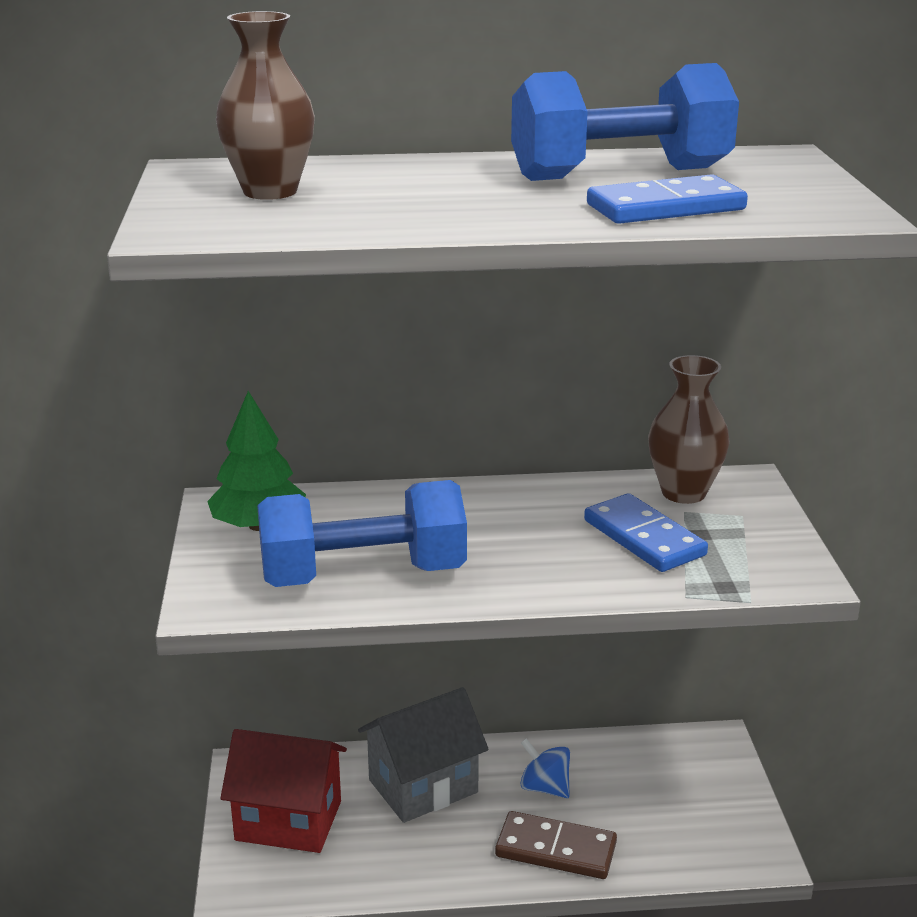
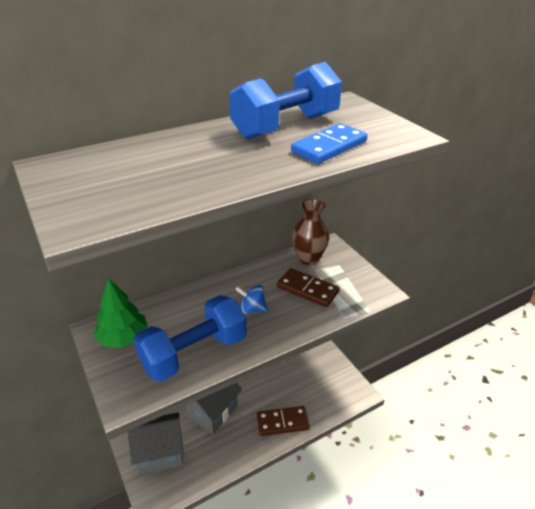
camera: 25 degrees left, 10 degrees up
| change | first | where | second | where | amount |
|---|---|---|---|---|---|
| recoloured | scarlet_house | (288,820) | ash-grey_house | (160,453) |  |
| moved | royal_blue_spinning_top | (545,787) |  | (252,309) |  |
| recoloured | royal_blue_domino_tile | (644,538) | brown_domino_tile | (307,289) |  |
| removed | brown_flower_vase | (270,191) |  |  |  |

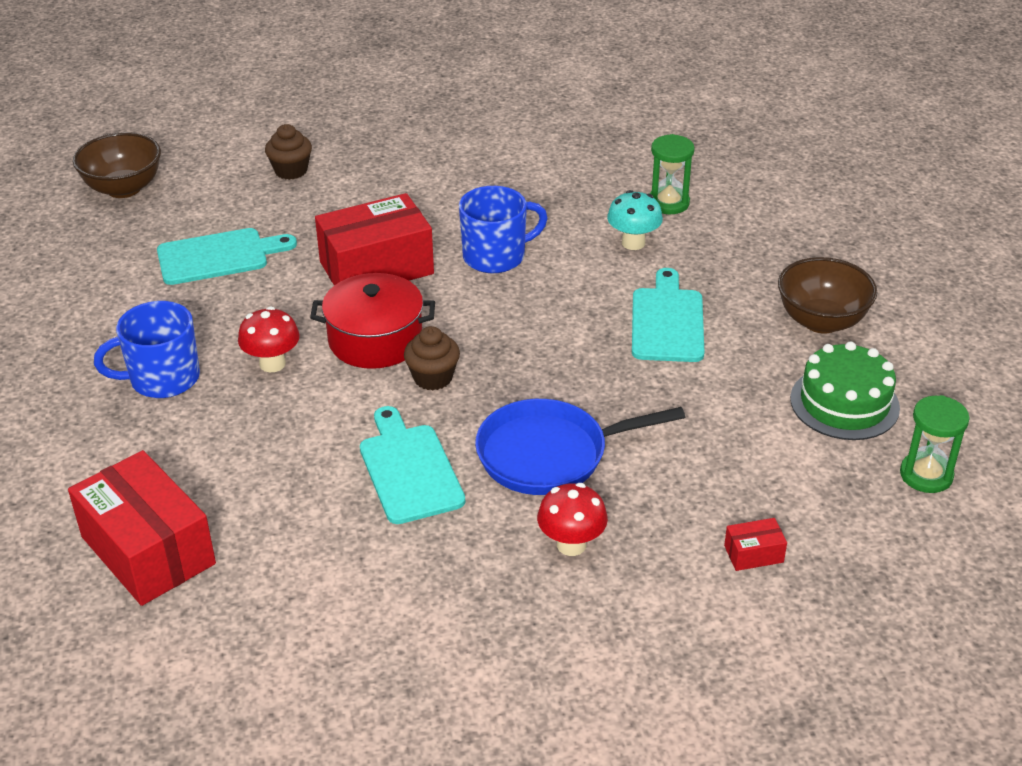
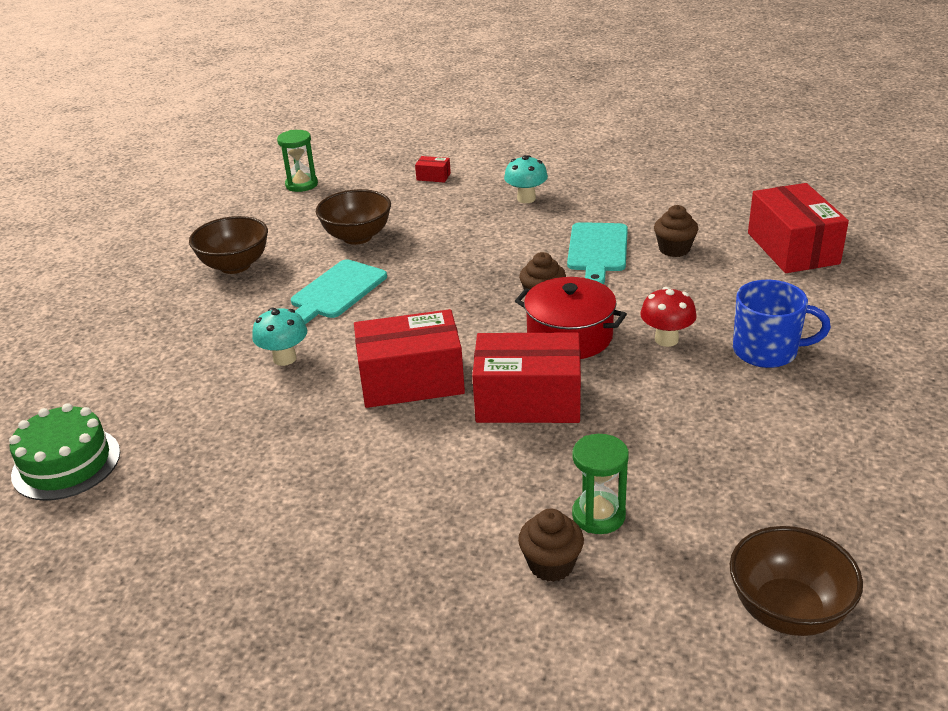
camera: 150 degrees left, 5 degrees down
| change | first | where | second | where | amount |
|---|---|---|---|---|---|
| moved | green_cake | (844,403) |  | (66,463) |  |
| added |  |  | brown_deep_dish | (357,237) |  |
| replaced | royal_blue_tea_mug | (496,256) | scarlet_package | (411,380) |  |
| recoloured | scarlet_toadstool | (571,544) | aqua_toadstool | (526,199) |  |
| moved | green_sand_timer | (668,203) |  | (598,515) |  |
| added |  |  | brown_muffin | (674,249) |  |
| removed | aqua_chopping_board | (218,256) |  |  |  |
| removed | royal_blue_frying_pan | (549,454) |  |  |  |

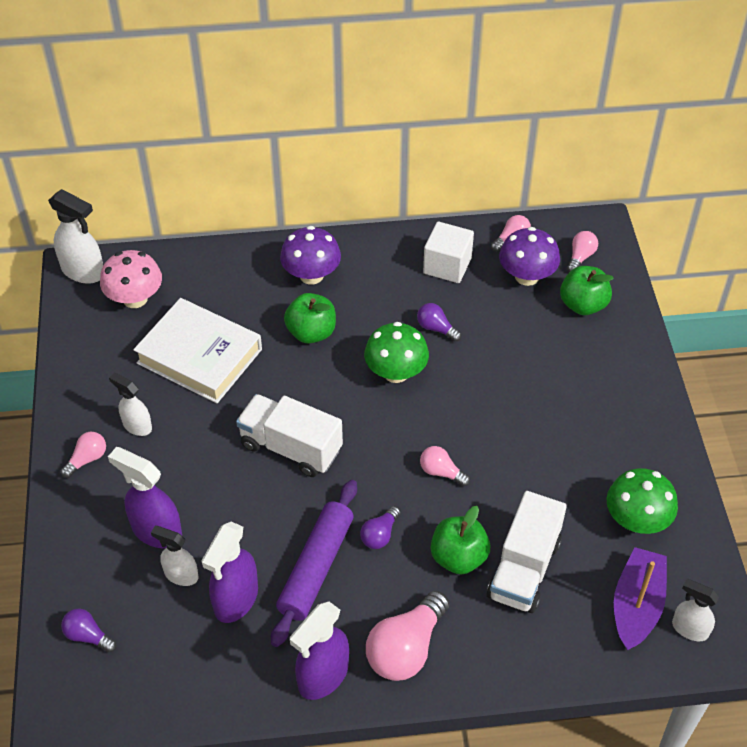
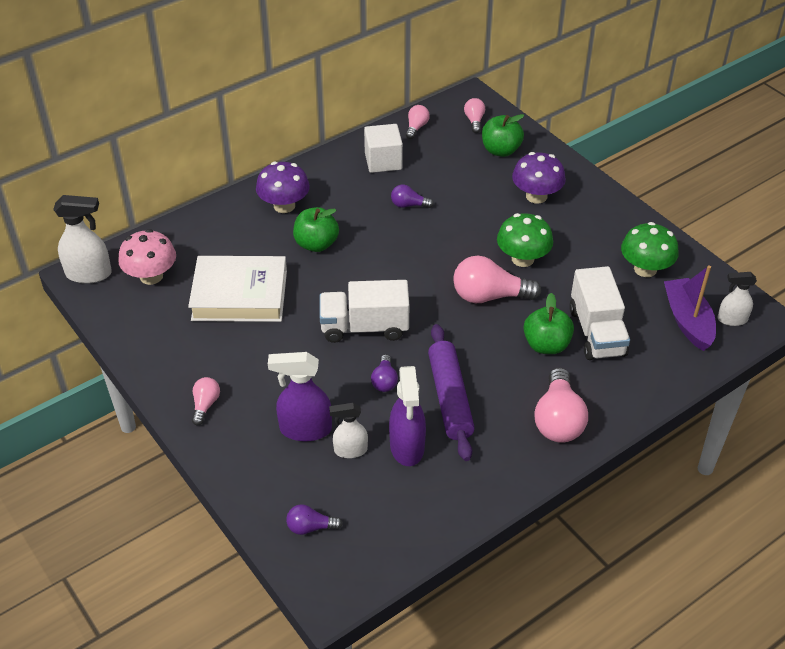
camera: 30 degrees left, 5 degrees down
| change | first | where | second | where | amount |
|---|---|---|---|---|---|
| moved | violet_light_bulb | (380,535) |  | (384,381) |  |
| resized | rose-pink_light_bulb | (441,472) |  | (489,296) | x1.90 |
| moved | green_toadstool | (396,372) |  | (522,259) |  |
| moved | violet_toadstool | (527,276) |  | (536,196) |  |
| removed | white_spray_bottle | (137,426) |  |  |  |
| removed | violet_spray_bottle | (323,676) |  |  |  |

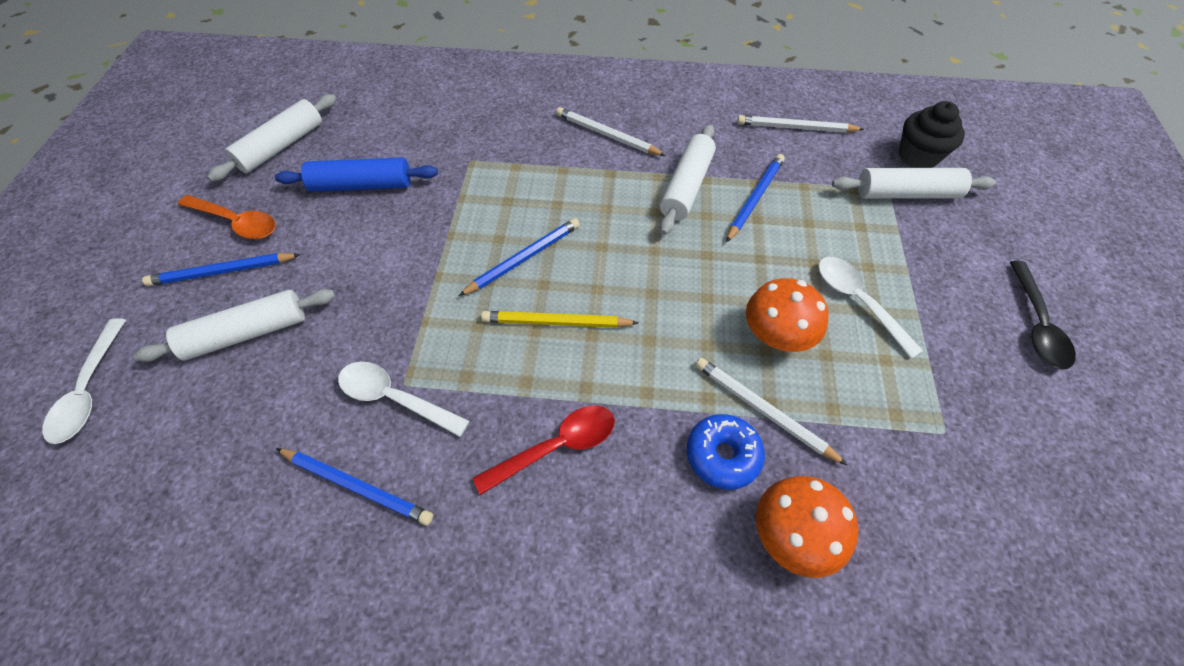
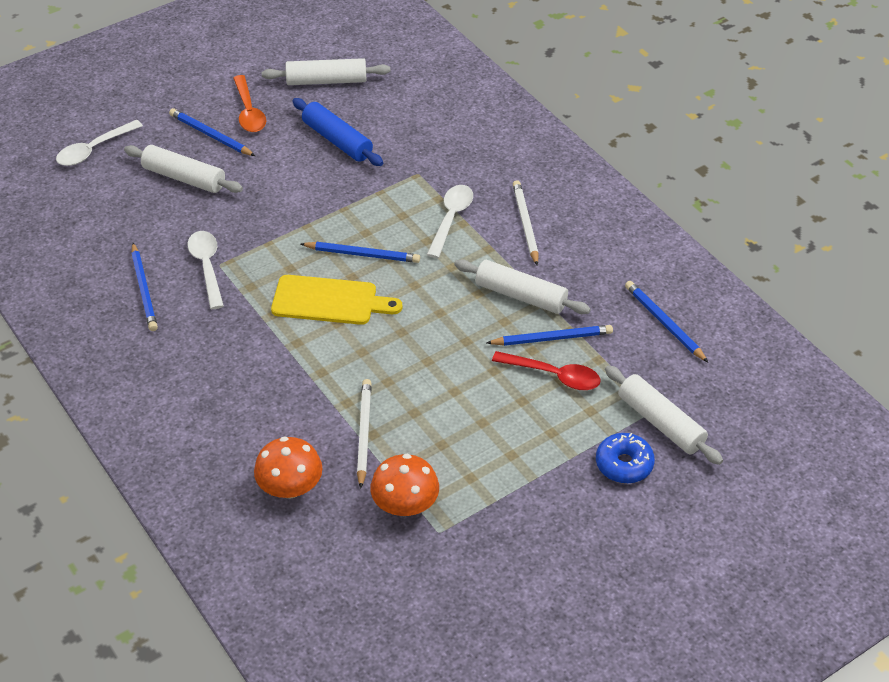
camera: 50 degrees right, 10 degrees down
| change | first | where | second | where | amount |
|---|---|---|---|---|---|
| replaced | golden_pencil | (556,322) | golden_chopping_board | (329,301) |  |
| moved | orange_toadstool | (776,335) |  | (405,505) |  |
| moved | white_spoon | (858,302) |  | (451,219) |  |
| turned | white_rolling_pin | (686,187) |  | (521,295) | 45 degrees clockwise |
| moved | scarlet_spoon | (556,447) |  | (553,375) |  |
| moved | royal_blue_glazed_donut | (722,455) |  | (624,464) |  |
| recoloured | white_pencil | (796,127) | royal_blue_pencil | (664,323) |  |
| removed | ebony_muffin | (918,156) |  |  |  |
| removed | ebony_spoon | (1036,324) |  |  |  |

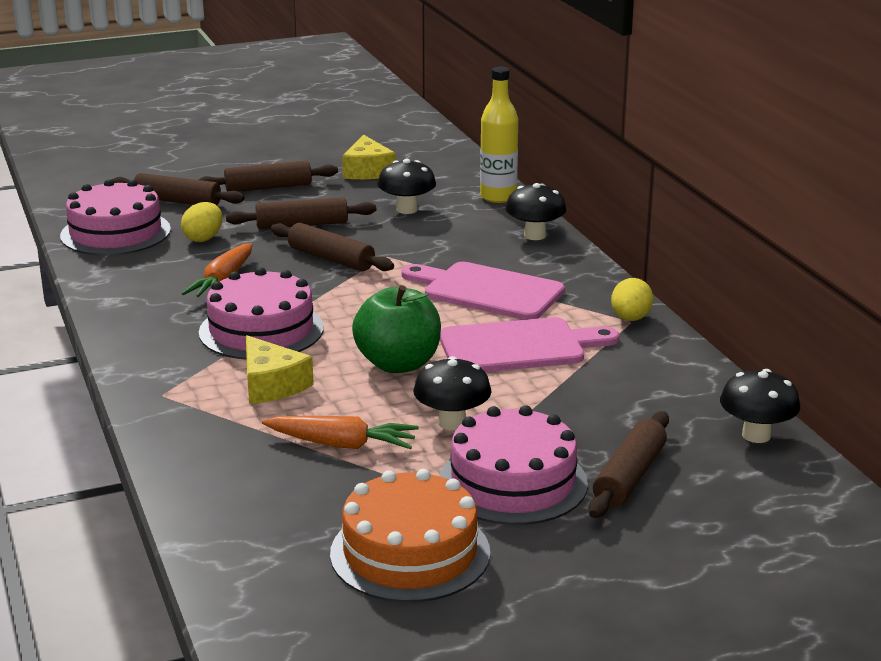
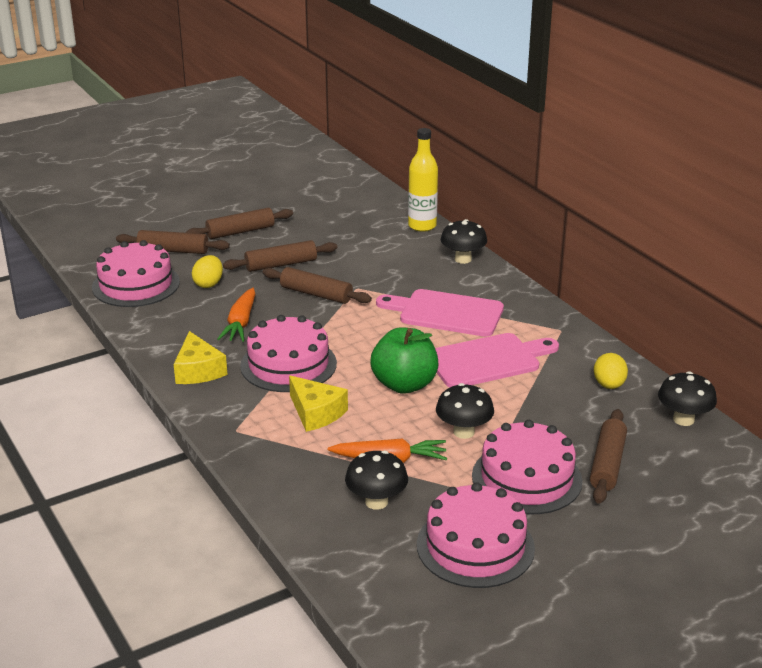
camera: 10 degrees left, 5 degrees up
| change | first | where | second | where | amount |
|---|---|---|---|---|---|
| moved | golden_piece_of_cheese | (367,171) |  | (198,370) |  |
| moved | ebony_toadstool | (407,209) |  | (376,502) |  |
| recoloured | orange_cake | (410,553) | rose-pink_cake | (475,546) |  |
| moved | golden_egg_shape | (630,319) |  | (609,385) |  |

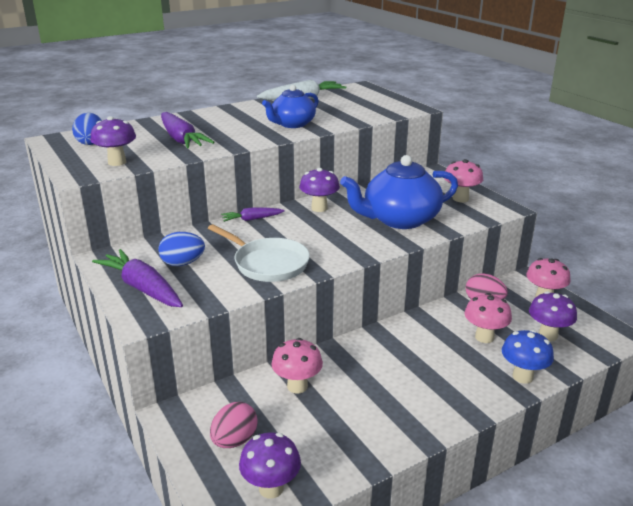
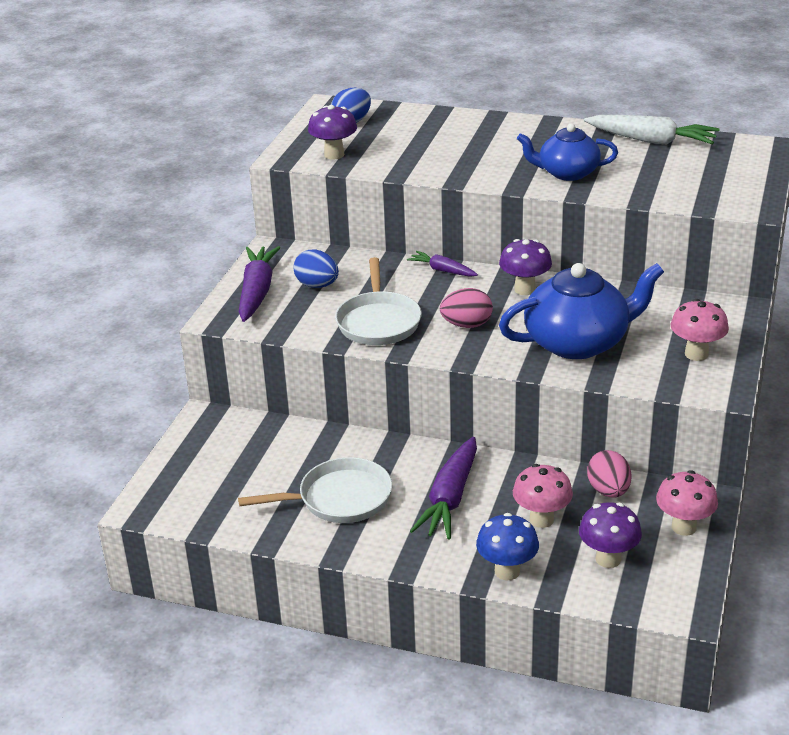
camera: 50 degrees right, 5 degrees up
| change | first | where | second | where | amount |
|---|---|---|---|---|---|
| added |  |  | white_frying_pan | (339,499) |  |
| moved | violet_toy_carrot | (181,139) |  | (450,498) |  |
| moved | rose-pink_egg_shape | (234,440) |  | (466,325) |  |
| turned | royal_blue_teapot | (399,219) |  | (578,342) | 135 degrees clockwise |
| removed | violet_toadstool | (271,488) |  |  |  |
| removed | rose-pink_toadstool | (297,386) |  |  |  |

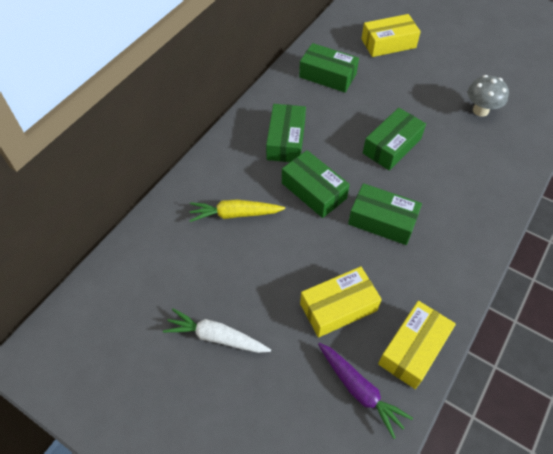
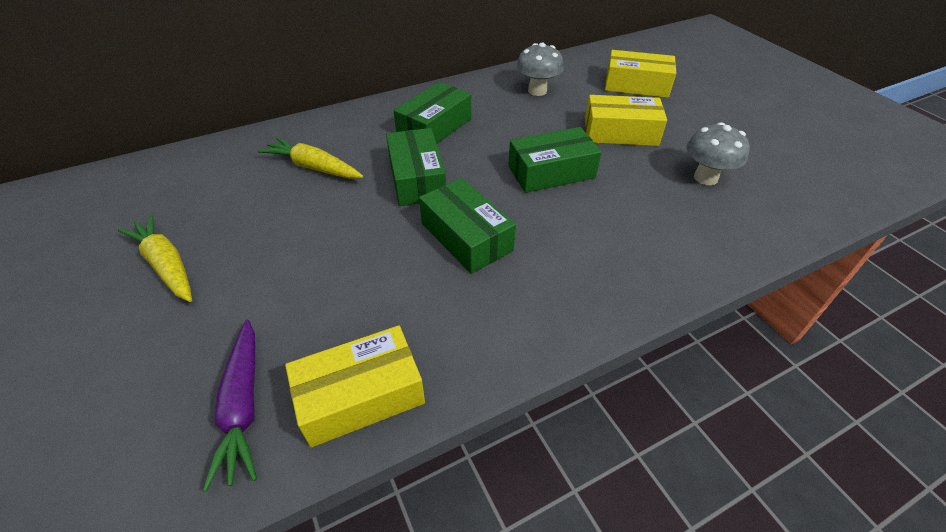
camera: 30 degrees right, 10 degrees down
| change | first | where | second | where | amount |
|---|---|---|---|---|---|
| recoloured | white_toy_carrot | (216,337) | golden_toy_carrot | (166,265) |  |
| replaced | green_package | (327,75) | ash-grey_toadstool | (537,91) |  |
| moved | golden_package | (338,307) |  | (620,132) |  |

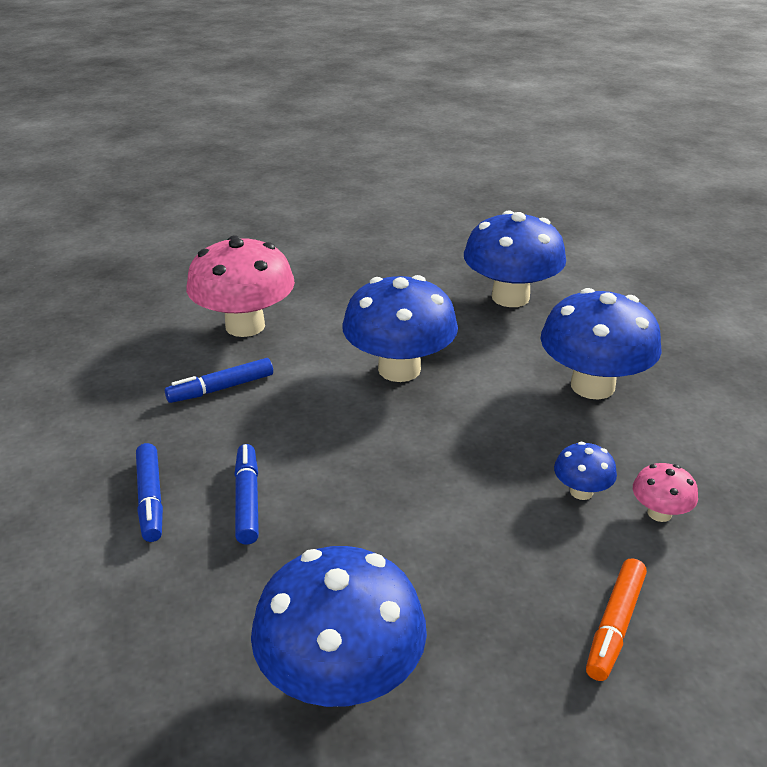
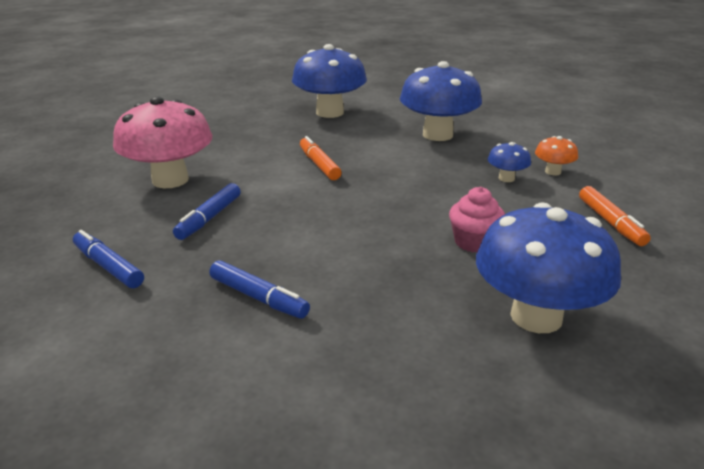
camera: 40 degrees left, 5 degrees down
| change | first | where | second | where | amount |
|---|---|---|---|---|---|
| moved | royal_blue_marker | (247,500) |  | (108,266) |  |
| replaced | royal_blue_toadstool | (399,369) | orange_marker | (319,165) |  |
| added |  |  | rose-pink_muffin | (474,242) |  |
| recoloured | rose-pink_toadstool | (659,513) | orange_toadstool | (553,172) |  |

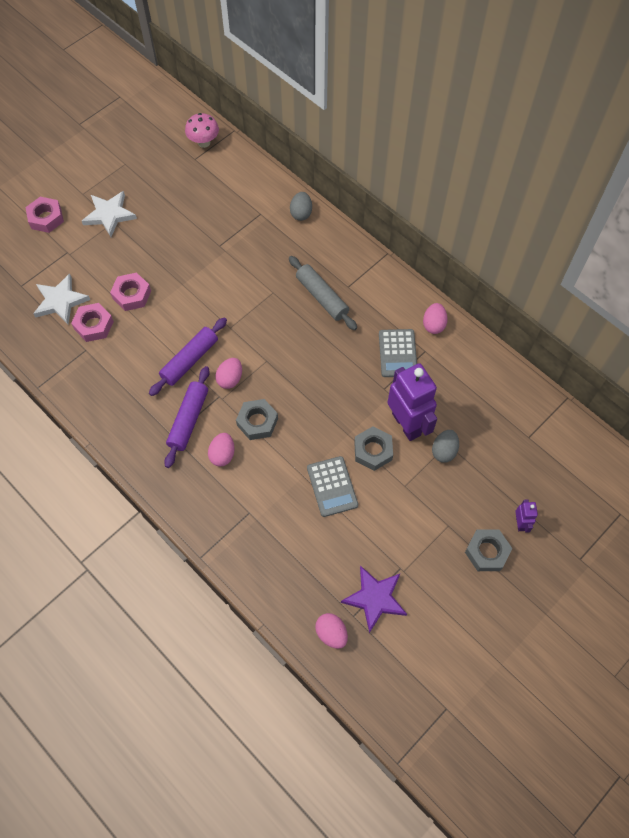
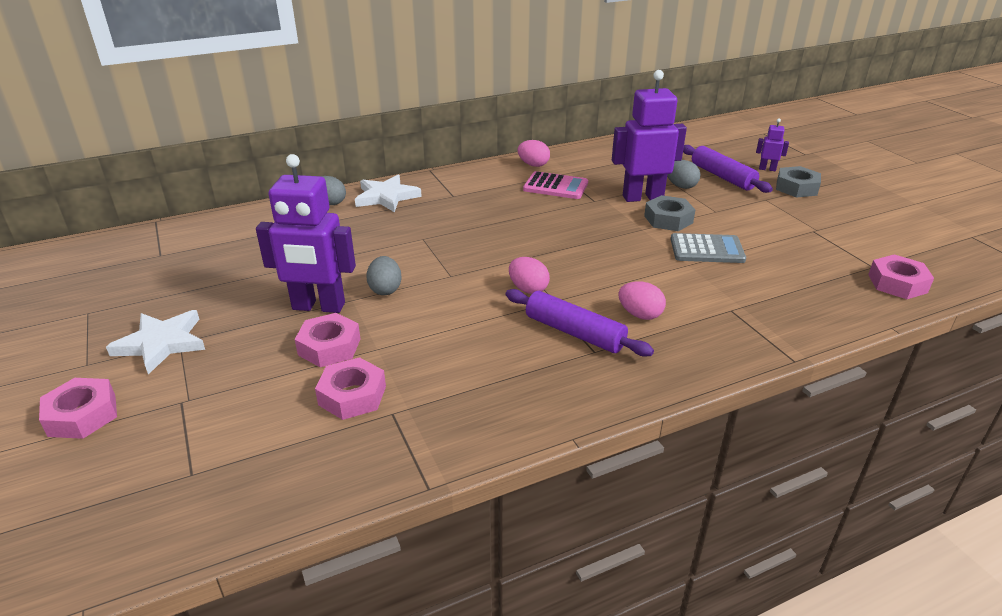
camera: 70 degrees left, 30 degrees down
| change | first | where | second | where | amount |
|---|---|---|---|---|---|
| added |  |  | violet_robot | (318,307) |  |
| moved | white_five-pointed_star | (60,301) |  | (386,197) |  |
| added |  |  | ash-grey_egg_shape | (385,289) |  |
| recoloured | ash-grey_calculator | (397,353) | rose-pink_calculator | (555,186) |  |
| moved | violet_rolling_pin | (190,360) |  | (722,177) |  |
| replaced | rose-pink_egg_shape | (331,633) | rose-pink_hexagon_nut | (897,283) |  |
| removed | rose-pink_toadstool | (204,142) |  |  |  |
| removed | ash-grey_hexagon_nut | (257,422) |  |  |  |
| removed | ash-grey_rolling_pin | (322,297) |  |  |  |
| removed | violet_five-pointed_star | (375,598) |  |  |  |

